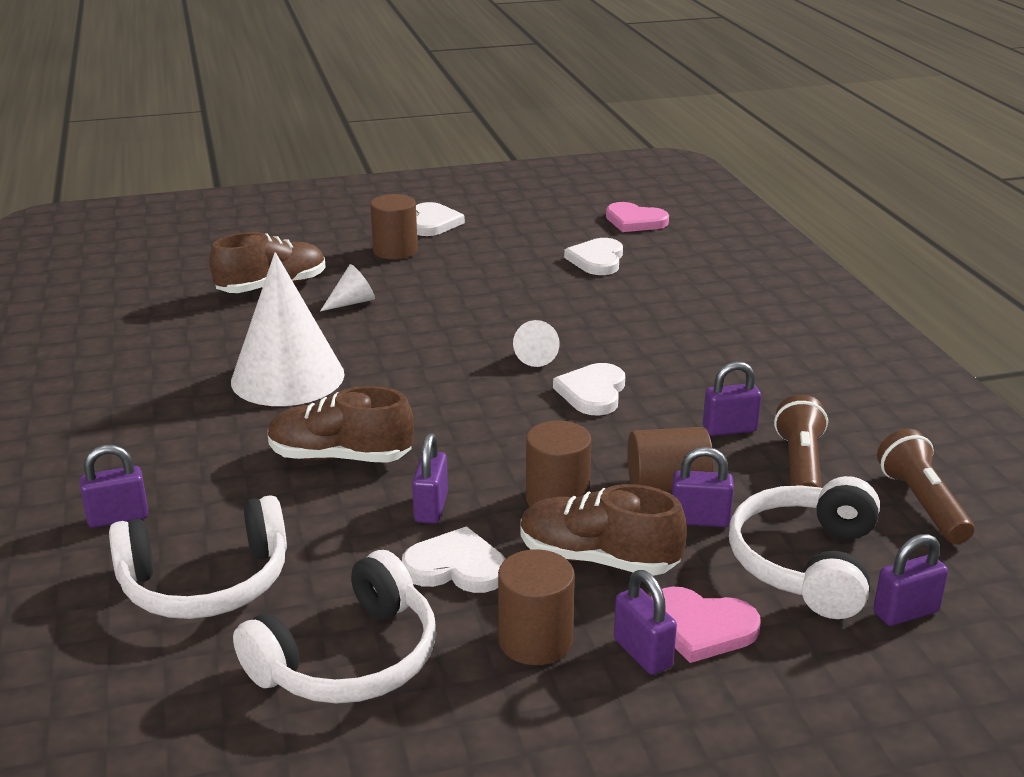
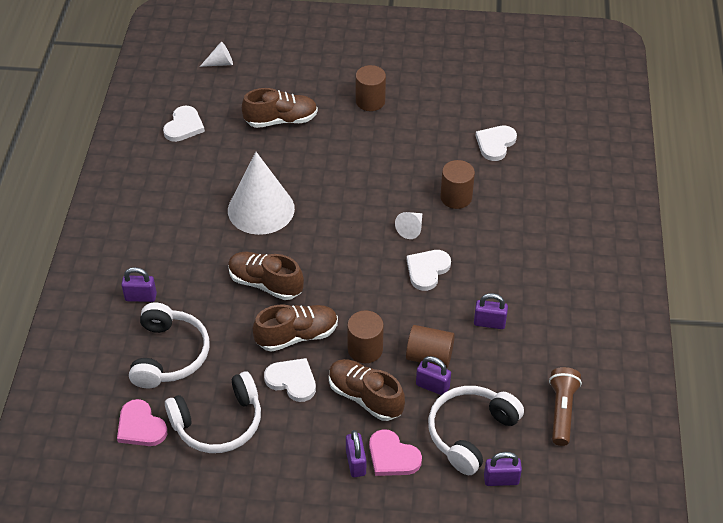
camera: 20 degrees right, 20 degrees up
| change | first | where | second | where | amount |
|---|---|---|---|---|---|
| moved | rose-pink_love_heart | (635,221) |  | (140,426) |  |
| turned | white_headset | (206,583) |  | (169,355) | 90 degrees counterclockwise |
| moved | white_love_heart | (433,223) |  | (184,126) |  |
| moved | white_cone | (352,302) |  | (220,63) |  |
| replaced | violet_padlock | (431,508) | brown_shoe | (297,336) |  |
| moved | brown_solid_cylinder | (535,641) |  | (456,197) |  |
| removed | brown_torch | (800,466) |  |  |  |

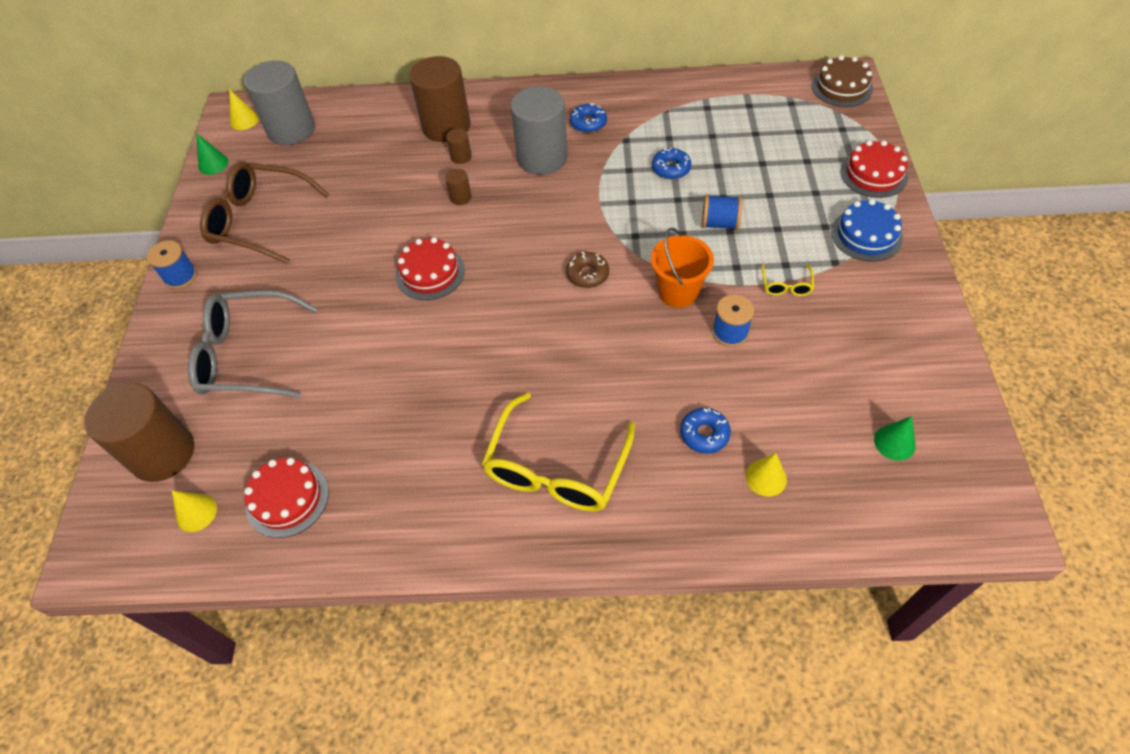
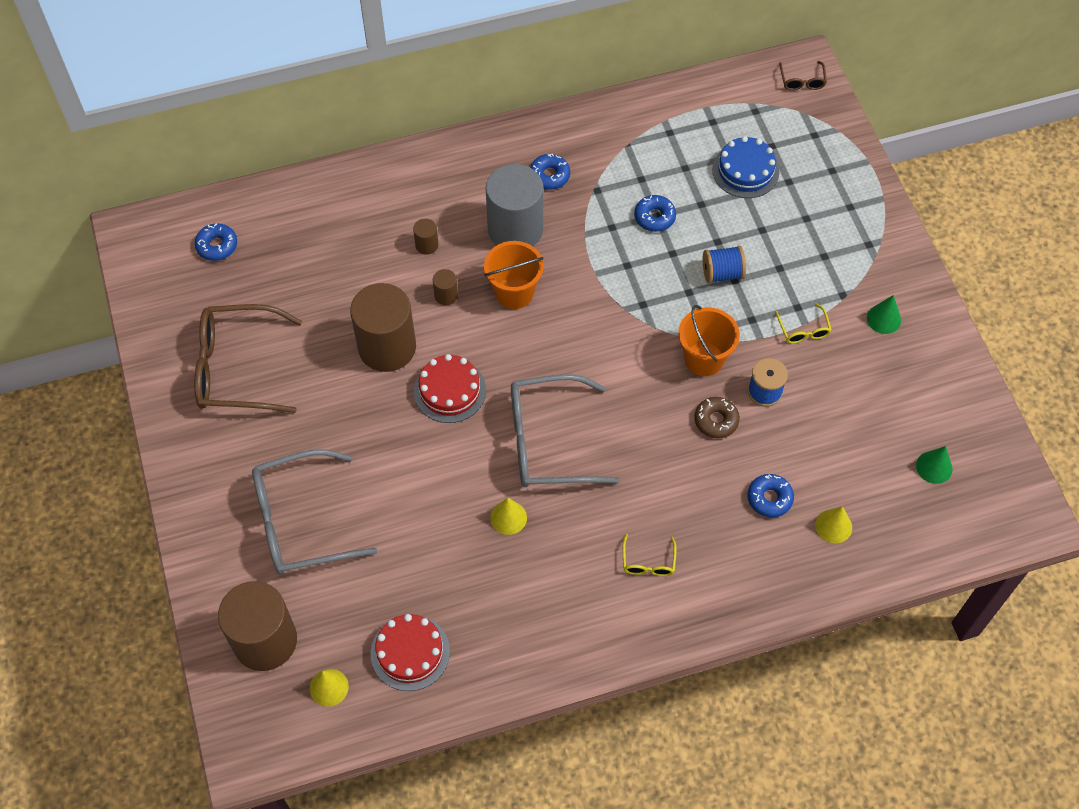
camera: 20 degrees left, 5 degrees up
| change | first | where | second | where | amount |
|---|---|---|---|---|---|
| replaced | ash-grey_solid_cylinder | (291,129) | royal_blue_glazed_donut | (217,246) |  |
| moved | brown_solid_cylinder | (446,126) |  | (387,347) |  |
| added |  |  | orange_pail | (514,292) |  |
| moved | golden_cone | (244,120) |  | (508,517) |  |
| added |  |  | ash-grey_spectacles | (549,441) |  |
| resized | golden_spectacles | (557,467) |  | (648,562) | x0.43 |
| moved | brown_glazed_donut | (587,274) |  | (716,420) |  |
| moved | royal_blue_cake | (866,235) |  | (745,171) |  |
| replaced | brown_cake | (842,87) | brown_spectacles | (802,81) |  |
| moved | green_cone | (213,164) |  | (883,319) |  |
| removed | royal_blue_reel_of_thread | (180,276) |  |  |  |
| removed | scarlet_cake | (873,174) |  |  |  |

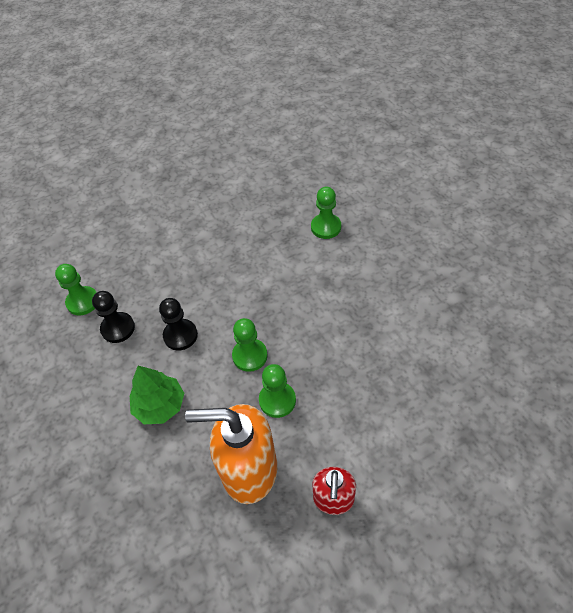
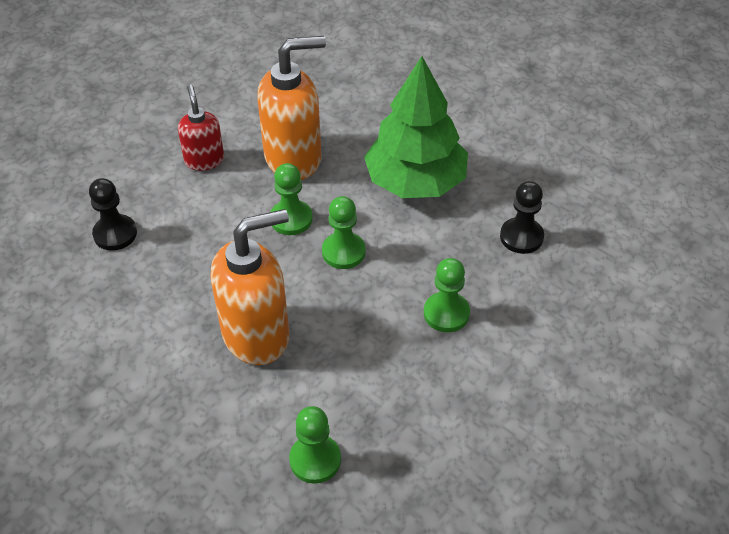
camera: 155 degrees right, 5 degrees down
| change | first | where | second | where | amount |
|---|---|---|---|---|---|
| moved | ebony_chess_pawn | (180,335) |  | (115,234) |  |
| added |  |  | orange_soap_pump | (257,335) |  |
| resized | green_tree | (160,405) |  | (415,182) | x1.68 |
| moved | green_chess_pawn | (83,302) |  | (446,313) |  |

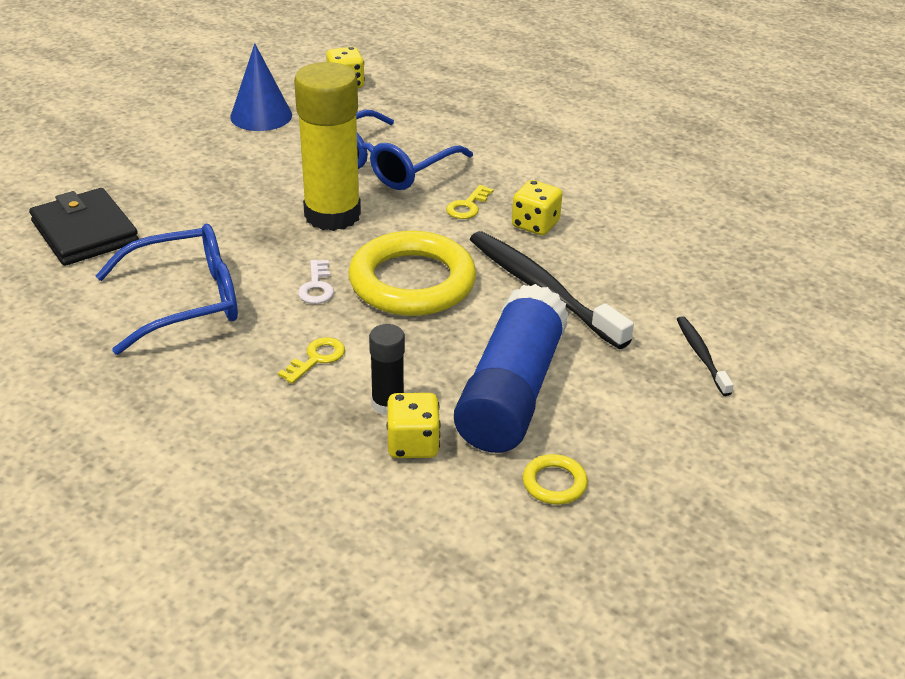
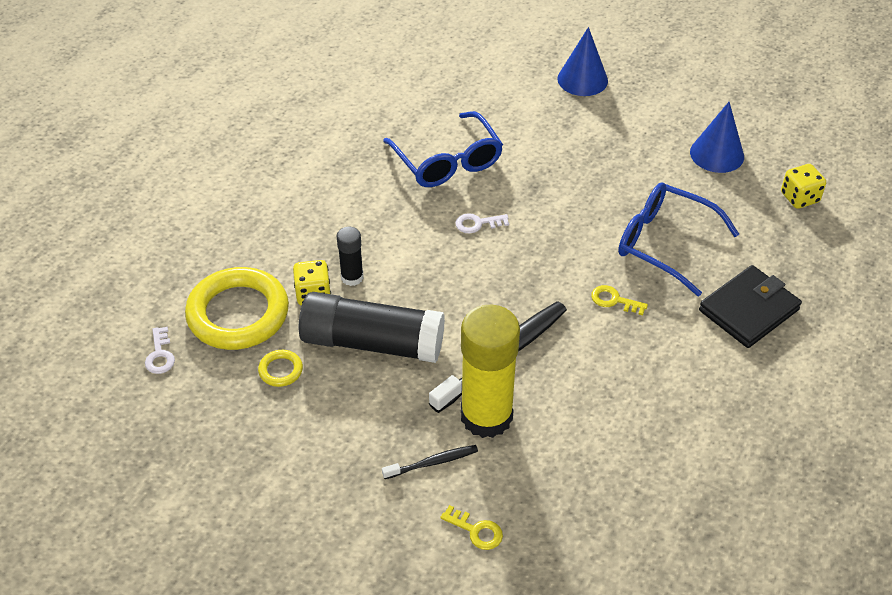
camera: 85 degrees right, 10 degrees up
| change | first | where | second | where | amount |
|---|---|---|---|---|---|
| added |  |  | white_key | (160,355) |  |
| moved | golden_torus | (412,282) |  | (238,314) |  |
| recoloured | royal_blue_glue_stick | (511,392) | ebony_glue_stick | (372,342) |  |
| moved | golden_key | (317,358) |  | (476,531) |  |
| moved | golden_glue_stick | (332,215) |  | (486,416) |  |
| added |  |  | royal_blue_cone | (582,79) |  |
| moved | ebony_billfold | (85,232) |  | (748,310) |  |
| removed | golden_game_die | (535,225) |  |  |  |

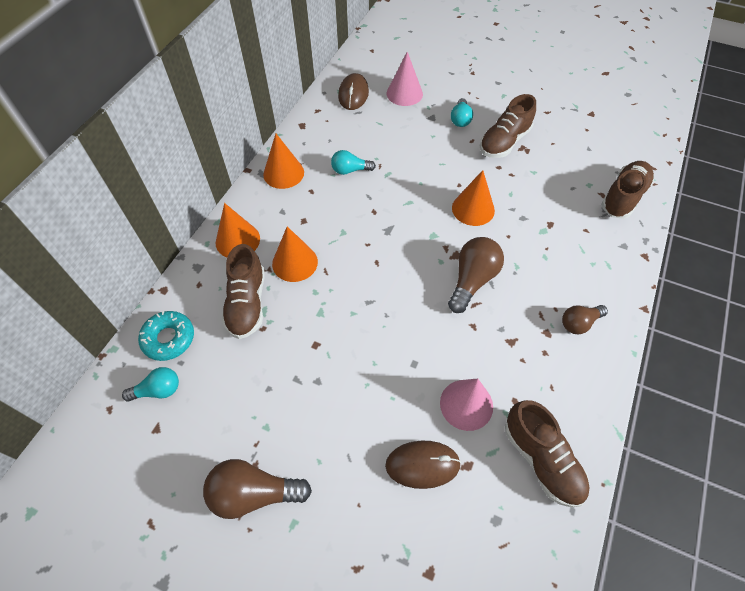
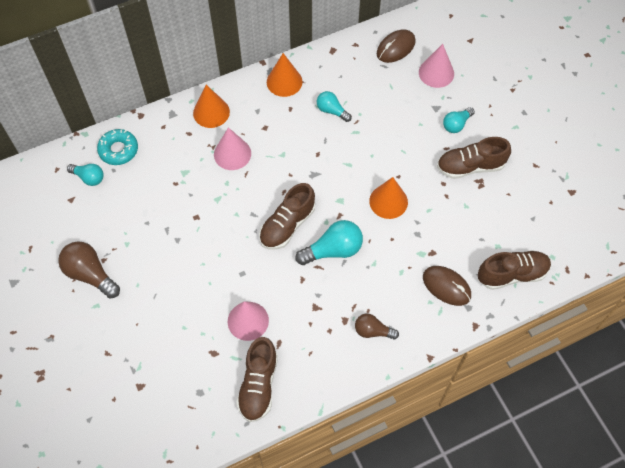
camera: 40 degrees right, 5 degrees up
| change | first | where | second | where | amount |
|---|---|---|---|---|---|
| recoloured | orange_cone | (295,262) | rose-pink_cone | (232,154) |  |
| moved | brown_shoe | (247,303) |  | (287,225) |  |
| recoloured | brown_light_bulb | (472,280) | aqua_light_bulb | (333,250) |  |
| moved | brown_mouse | (422,465) |  | (446,286) |  |

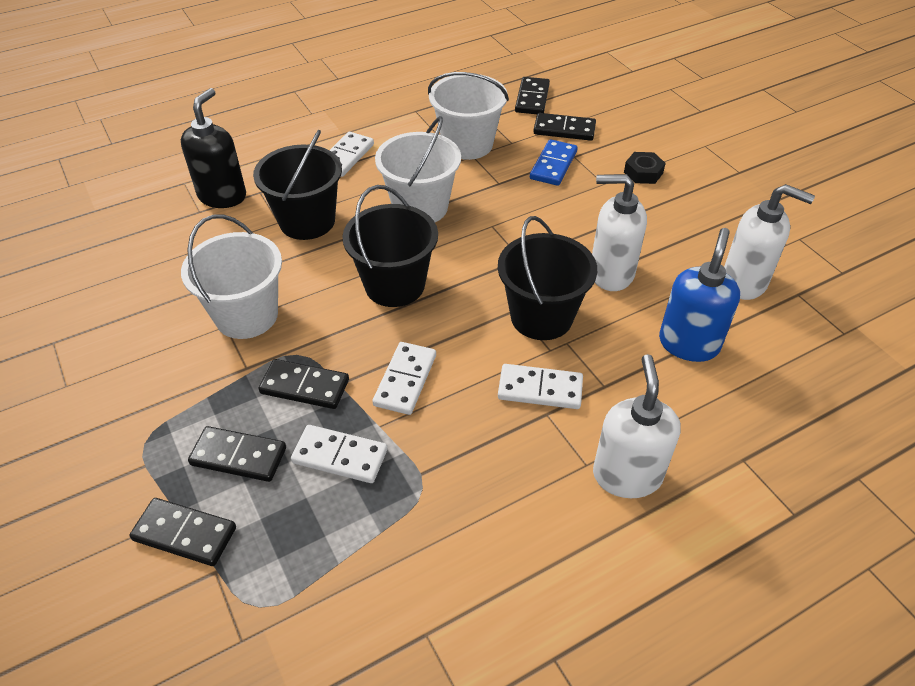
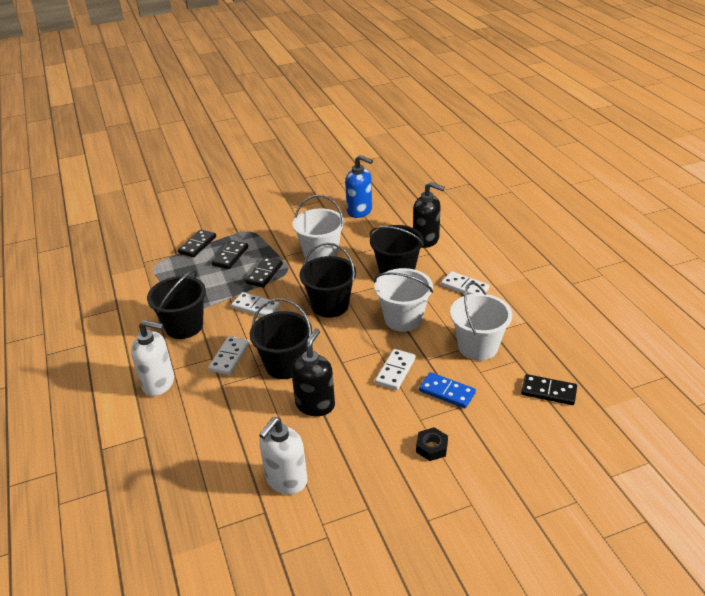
camera: 100 degrees right, 10 degrees down
| change | first | where | second | where | amount |
|---|---|---|---|---|---|
| added |  |  | ebony_pail | (184,326) |  |
| recoloured | white_soap_pump | (611,273) | ebony_soap_pump | (315,404) |  |
| moved | royal_blue_soap_pump | (689,343) |  | (360,211) |  |
| moved | white_domino_tile | (340,456) |  | (395,371) |  |
| removed | ebony_domino_tile | (564,129) |  |  |  |

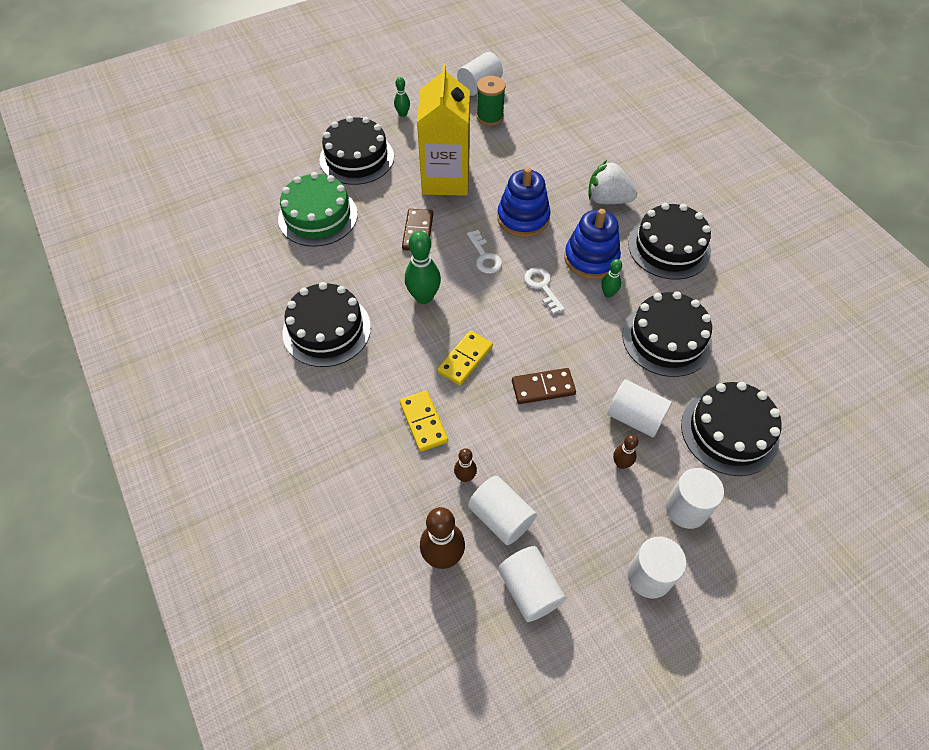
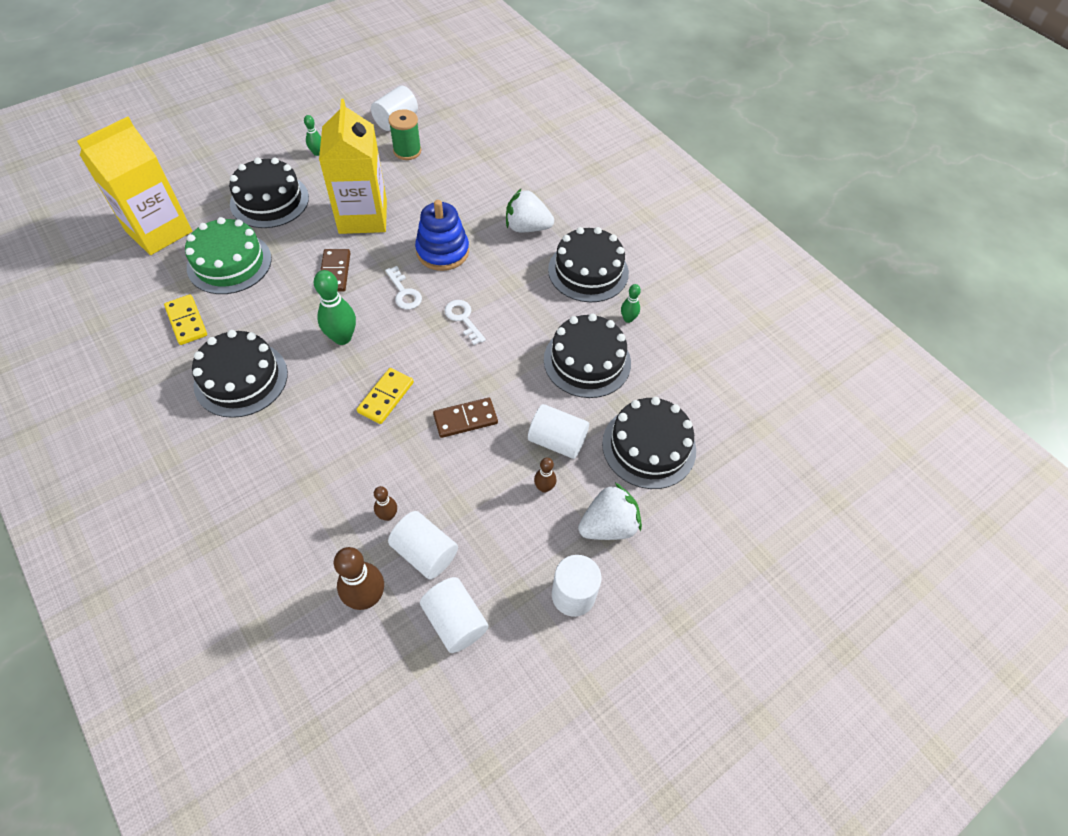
camera: 10 degrees left, 0 degrees up
| change | first | where | second | where | amount |
|---|---|---|---|---|---|
| added |  |  | golden_juice_carton | (159,231) |  |
| moved | golden_domino_tile | (423,422) |  | (186,321) |  |
| replaced | white_solid_cylinder | (686,508) | white_berry | (608,525) |  |
| moved | green_tenpin | (608,293) |  | (628,319) |  |
| removed | royal_blue_ring_stacker | (591,258) |  |  |  |

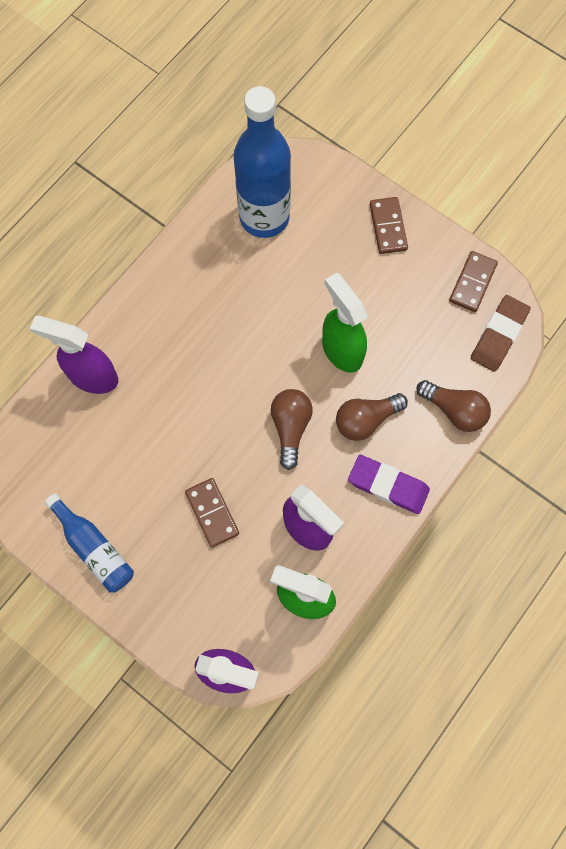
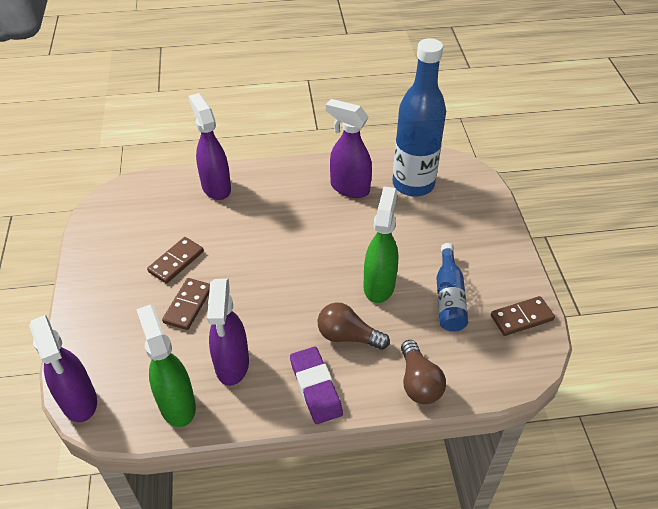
camera: 45 degrees right, 25 degrees down
| change | first | where | second | where | amount |
|---|---|---|---|---|---|
| moved | brown_domino_tile | (388,227) |  | (176,262) |  |
| added |  |  | violet_spray_bottle | (349,188) |  |
| moved | royal_blue_bottle | (94,548) |  | (449,297) |  |
| removed | brown_light_bulb | (290,427) |  |  |  |
| removed | brown_pencil_eraser | (499,335) |  |  |  |

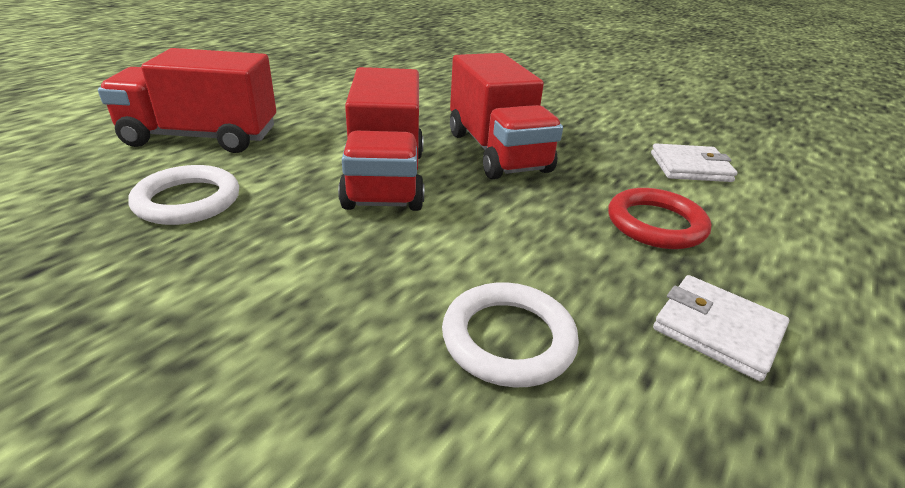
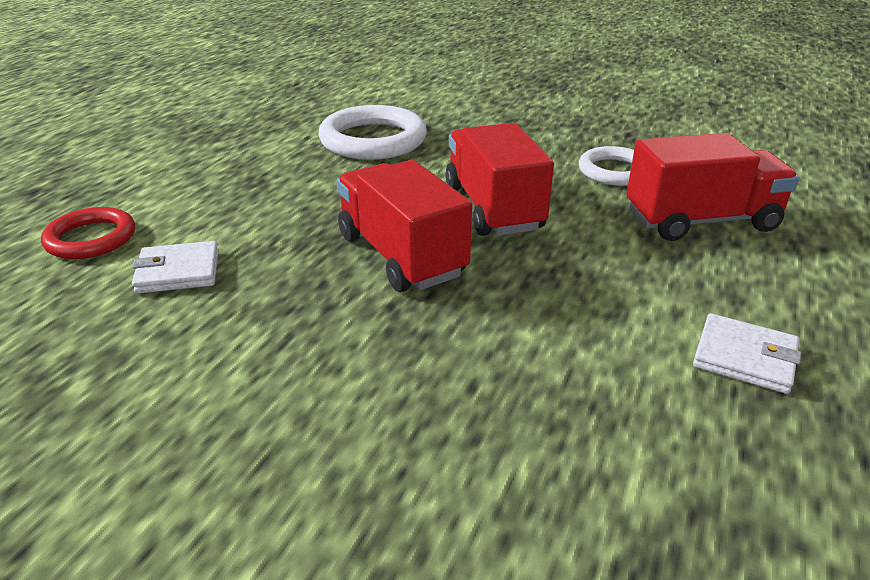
camera: 170 degrees right, 0 degrees up
| change | first | where | second | where | amount |
|---|---|---|---|---|---|
| moved | scarlet_torus | (656,224) |  | (91,238) |  |
| resized | white_torus | (508,339) |  | (373,140) | x1.60 |
| moved | white_billfold | (717,330) |  | (744,357) |  |

